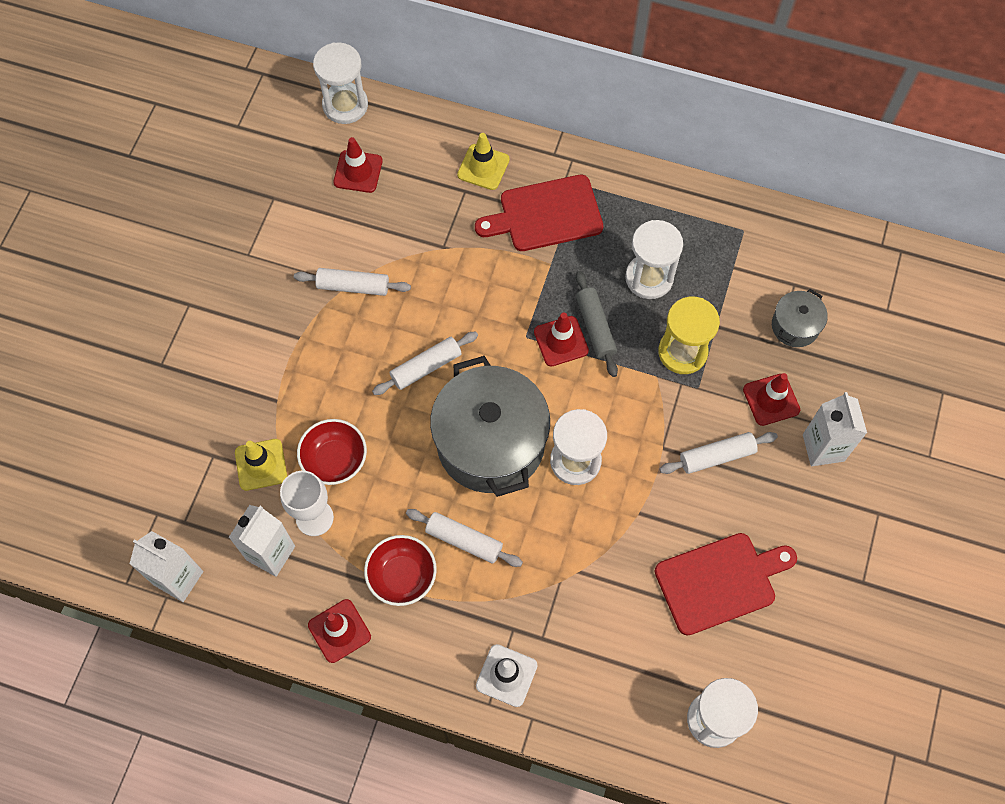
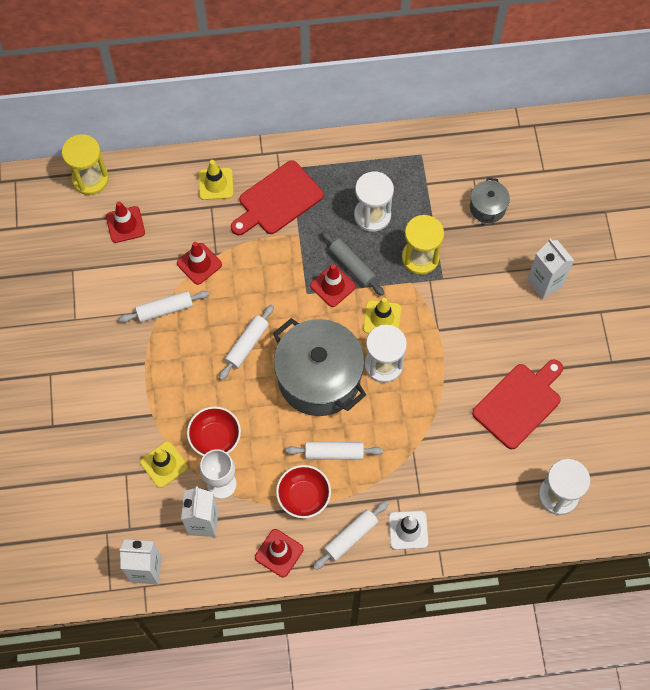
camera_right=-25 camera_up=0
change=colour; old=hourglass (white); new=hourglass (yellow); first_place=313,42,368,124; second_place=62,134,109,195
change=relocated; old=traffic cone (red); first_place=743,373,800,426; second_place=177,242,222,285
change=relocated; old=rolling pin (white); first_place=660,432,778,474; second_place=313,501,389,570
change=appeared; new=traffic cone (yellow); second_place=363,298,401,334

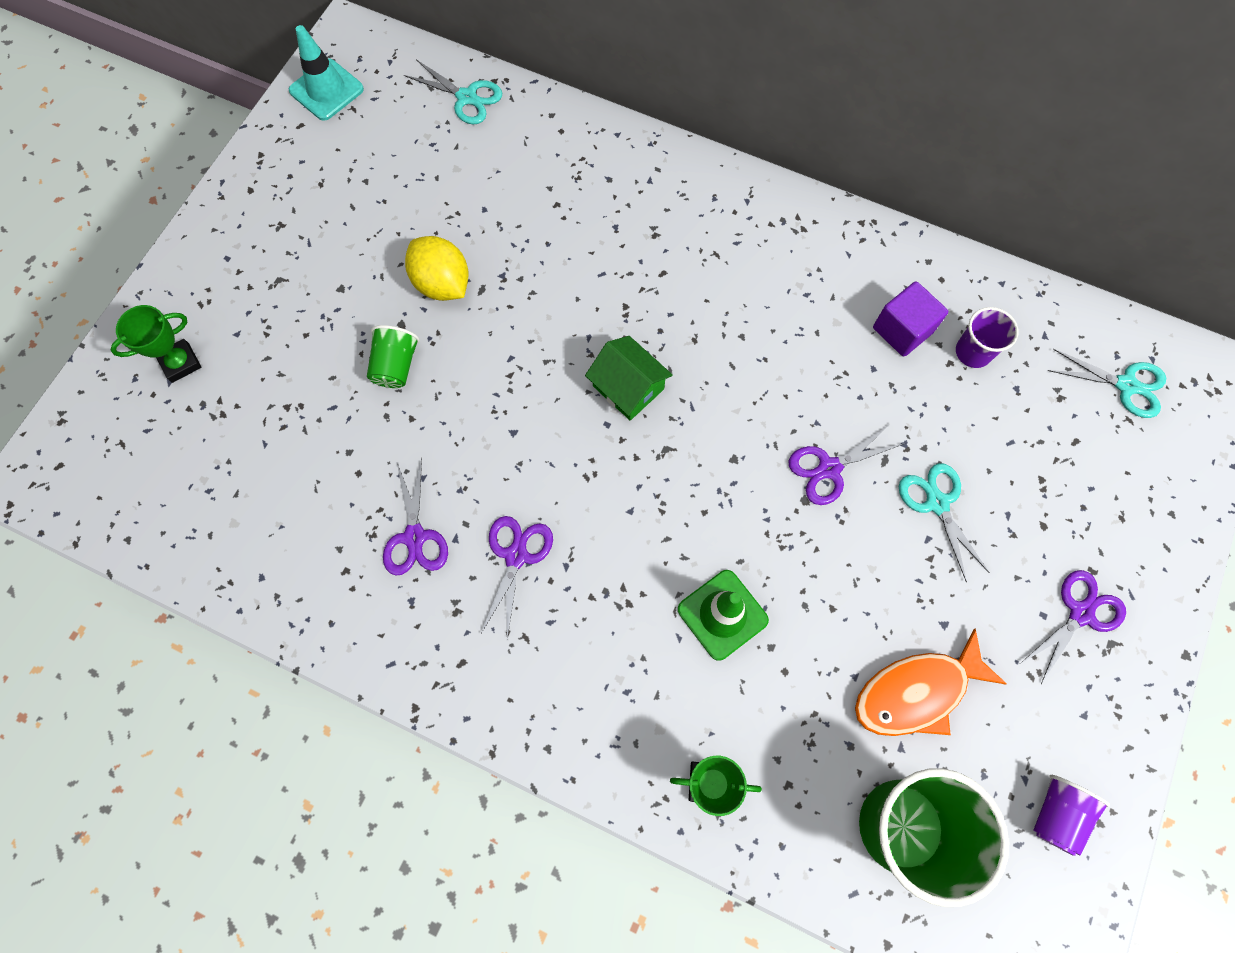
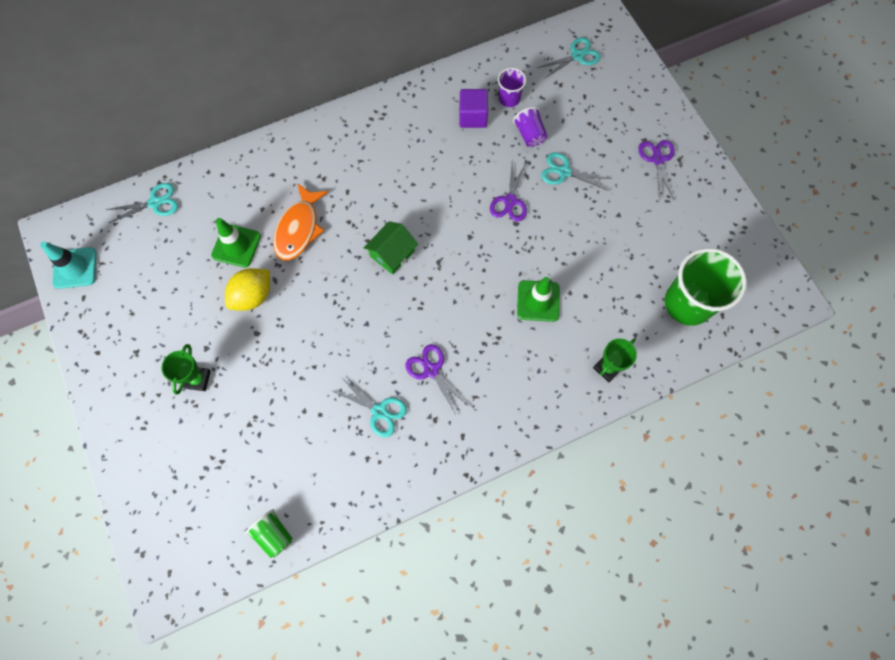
camera_right=-50 camera_up=0
change=relocated; old=trophy (green); first_place=110,305,201,383; second_place=161,344,211,395
change=appeared; new=traffic cone (green); second_place=211,218,261,268
change=spun; old=lemon (yellow); first_place=405,236,469,301; second_place=225,268,270,311; degrees=-45
change=relocated; old=cup (green); first_place=367,325,420,388; second_place=245,509,293,558
change=relocated; old=fish (orange); first_place=855,628,1007,736; second_place=273,183,328,260
change=colour; old=scissors (purple); new=scissors (turquoise); first_place=383,458,448,576; second_place=333,377,407,438
change=spun; old=house (green); first_place=585,336,673,421; second_place=364,221,418,274; degrees=-45
change=relocated; old=cup (purple); first_place=1034,775,1110,856; second_place=513,107,547,147

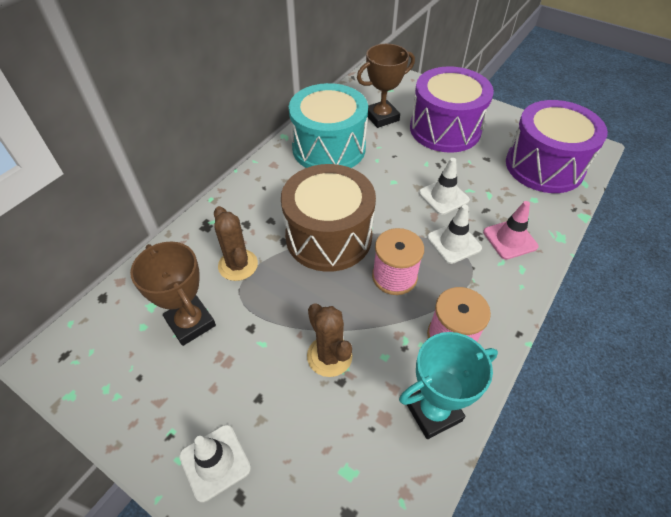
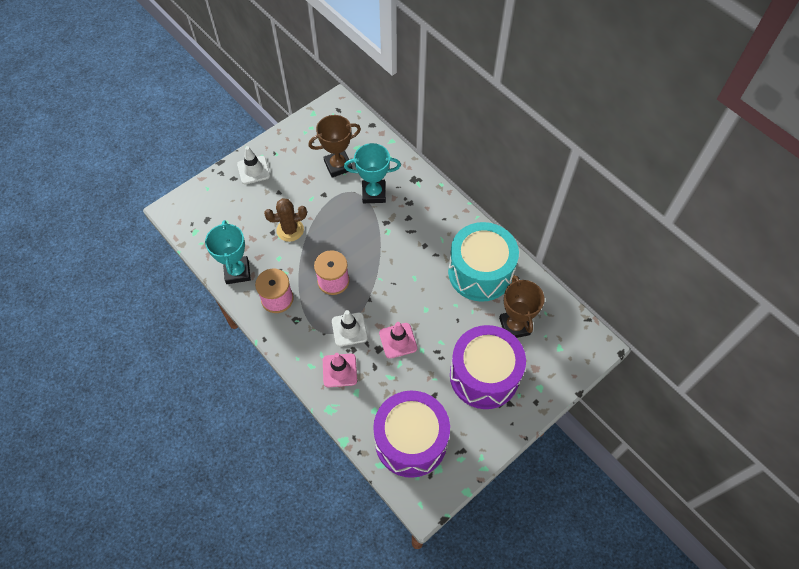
camera_right=105 camera_up=10
change=exchanged; old=cactus (brown); new=trophy (turquoise); first_place=214,206,258,281; second_place=344,143,401,203
change=colour; old=traffic cone (white); new=traffic cone (pink); first_place=419,158,470,215; second_place=379,322,417,359
change=missing; old=drum (brown); first_place=281,164,376,272

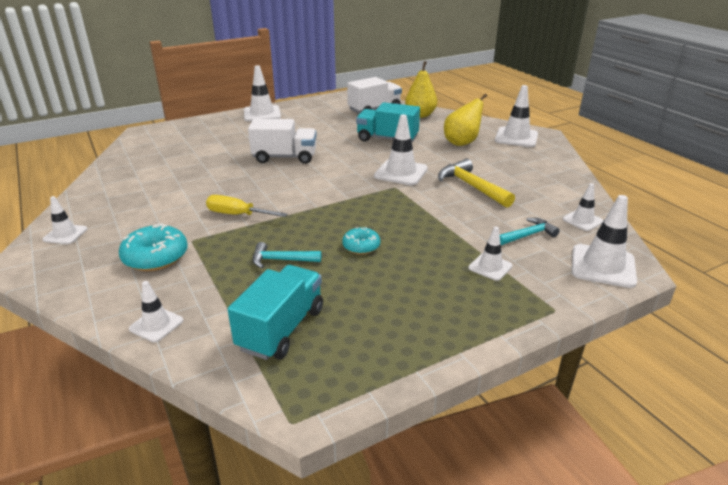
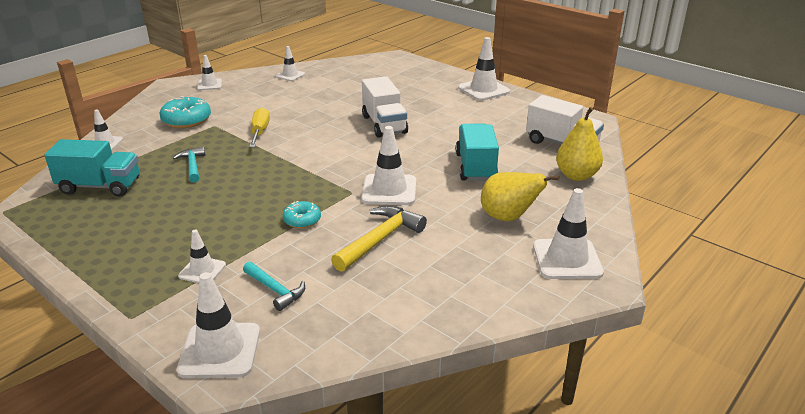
camera_right=70 camera_up=0
change=relocated; old=traffic cone (white); first_place=562,183,604,231; second_place=276,46,305,81
change=relocated; old=donut (turquoise); first_place=342,227,380,254; second_place=283,201,321,228

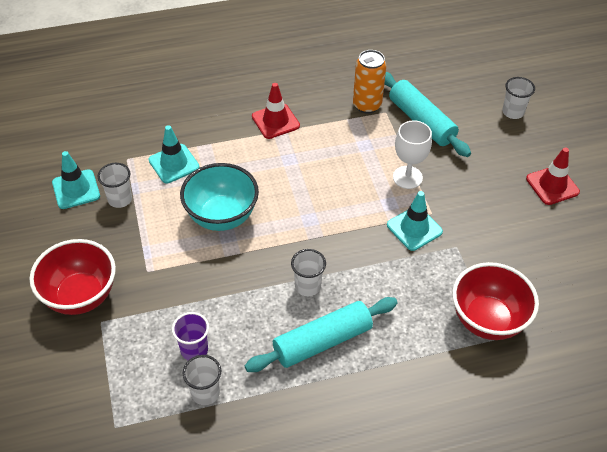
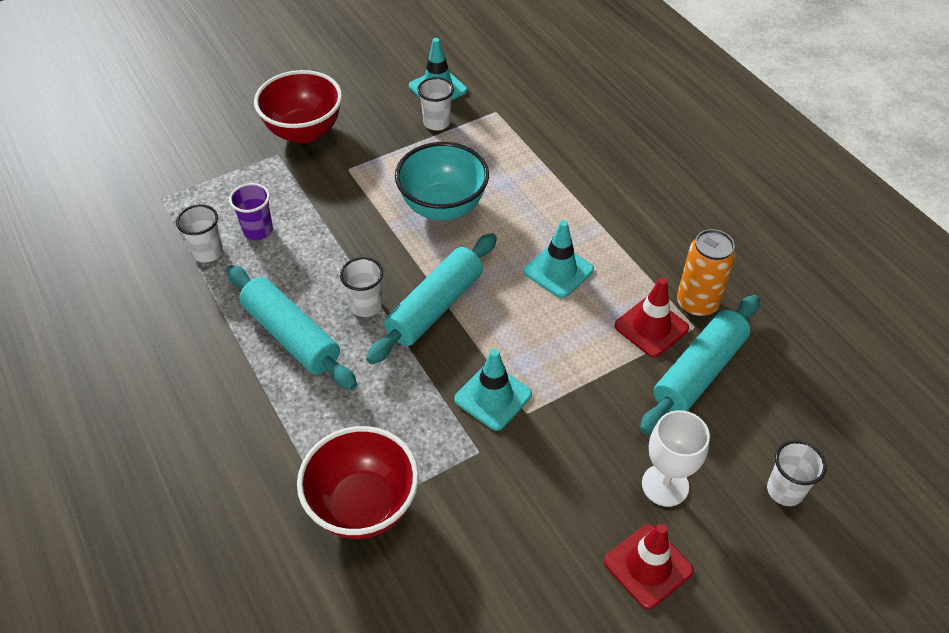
camera_right=75 camera_up=0
change=appeared; new=rolling pin (turquoise); second_place=366,233,497,364
change=relocated; old=traffic cone (turquoise); first_place=148,125,200,183; second_place=524,220,594,298
change=relocated; old=traffic cone (red); first_place=252,83,300,139; second_place=615,278,689,357
change=relocated; old=goblet (white); first_place=393,120,432,189; second_place=642,410,710,507

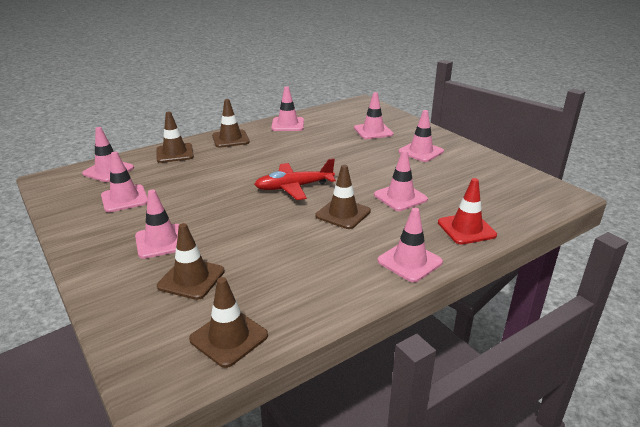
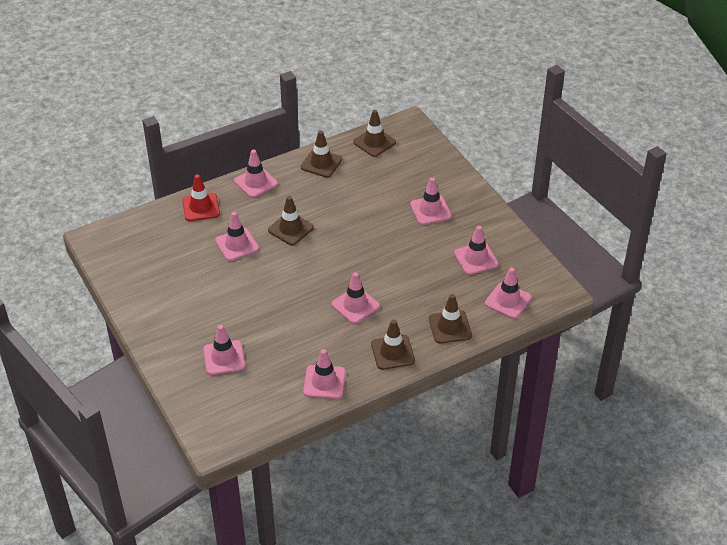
camera_right=-175 camera_up=15
change=relocated; old=traffic cone (brown); first_place=157,223,225,300; second_place=301,131,342,178
change=relocated; old=traffic cone (pink); first_place=398,110,444,162; second_place=331,272,380,324
change=missing; old=plane (red); first_place=254,158,336,200

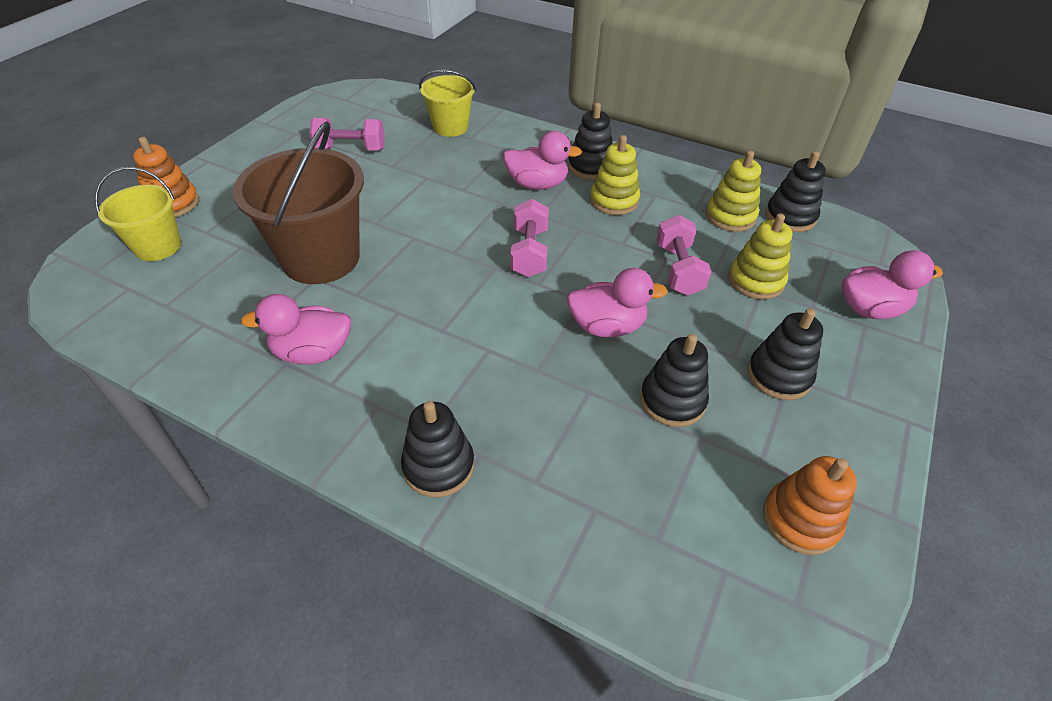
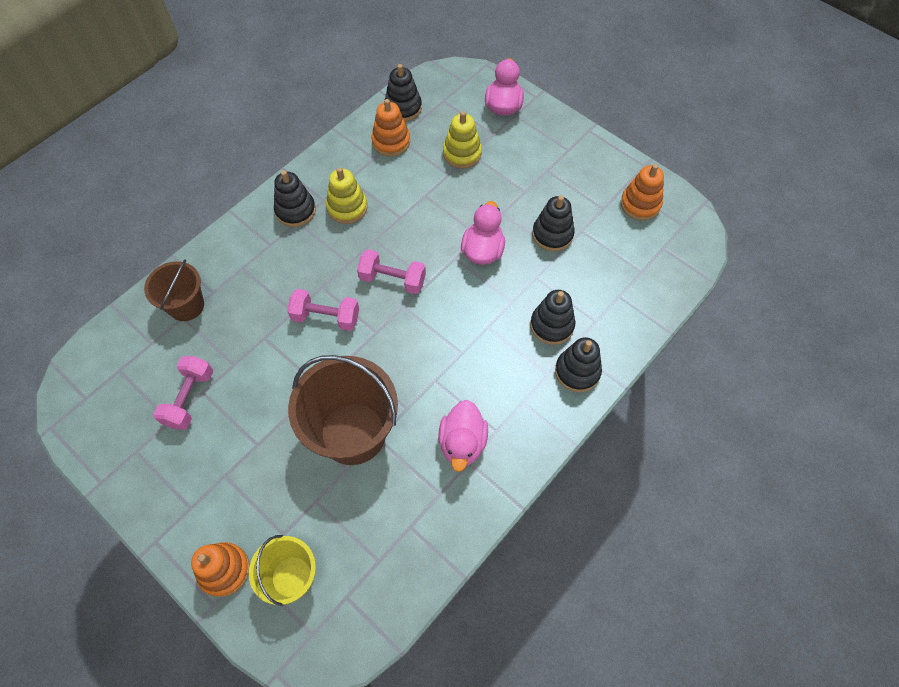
camera_right=-75 camera_up=15
change=colour; old=bucket (yellow); new=bucket (brown); first_place=419,70,476,137; second_place=144,260,204,321
change=relocated; old=dumbbell (pink); first_place=657,215,711,296; second_place=287,289,359,331
change=colour; old=stacking toy (yellow); new=stacking toy (orange); first_place=706,151,761,232; second_place=371,99,410,157
change=relocated; old=stacking toy (black); first_place=747,308,823,400; second_place=530,290,575,345
change=missing; old=duck (pink); first_place=503,131,582,190

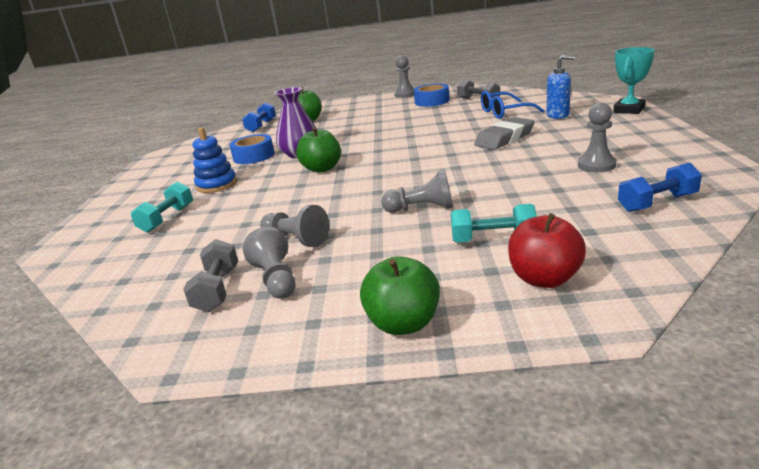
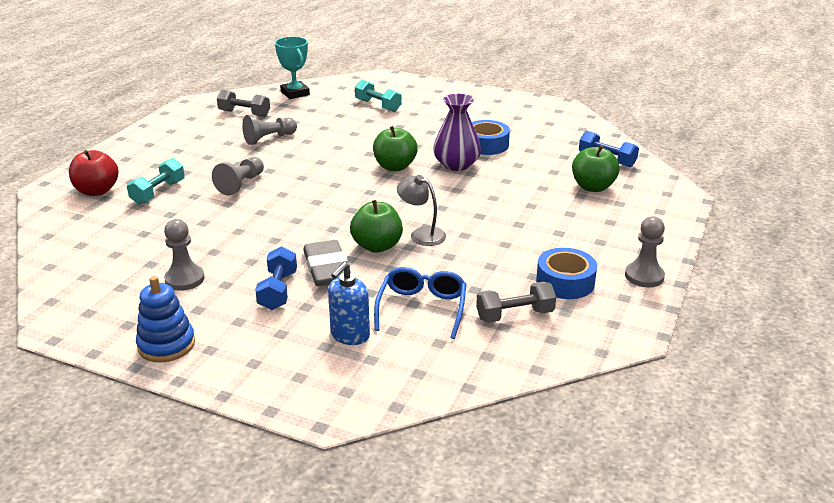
camera_right=110 camera_up=5
change=relocated; old=stacking toy (blue); first_place=193,128,237,193; second_place=136,276,195,362
change=relocated; old=dumbbell (blue); first_place=618,162,702,212; second_place=255,246,297,310
change=relocated; old=trophy (turquoise); first_place=613,47,655,114; second_place=275,37,310,99
change=relocated; old=apple (green); first_place=360,256,440,335; second_place=350,200,403,253
change=appeared; new=lamp (grey); second_place=397,175,446,246
change=missing; old=pawn (grey); first_place=243,227,296,299

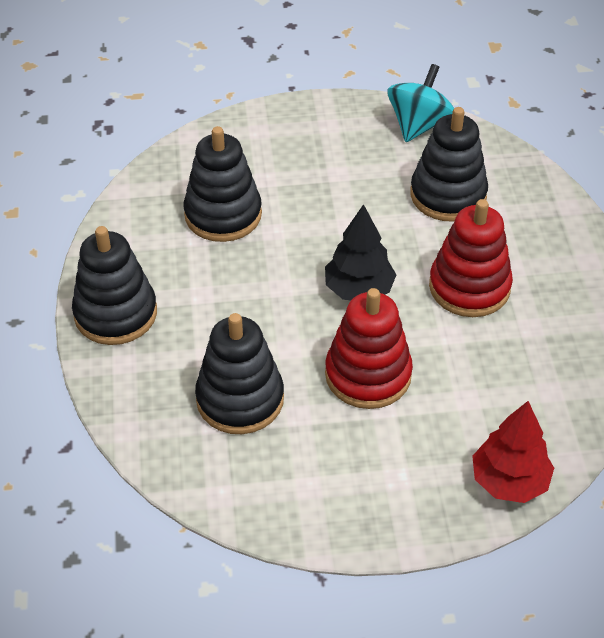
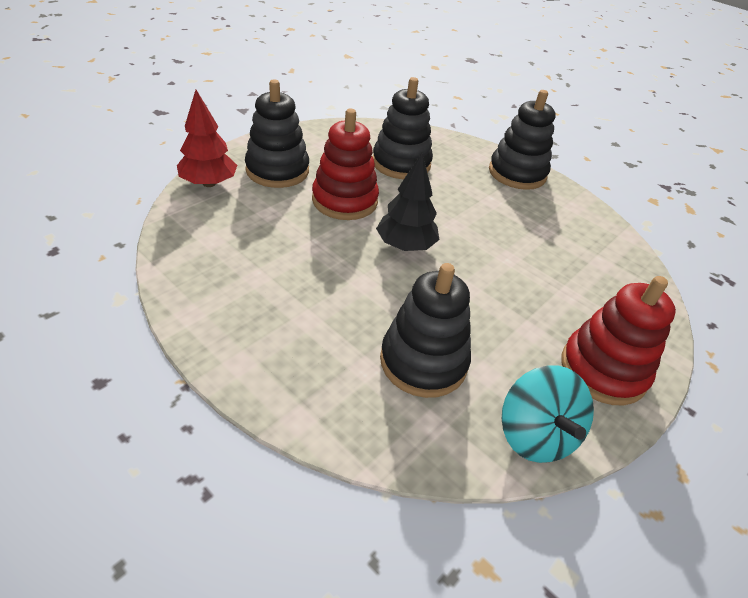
camera_right=135 camera_up=-5
change=relocated; old=stacking toy (black); first_place=183,126,262,242; second_place=245,80,309,188
change=relocated; old=stacking toy (red); first_place=429,199,513,317; second_place=561,276,676,405

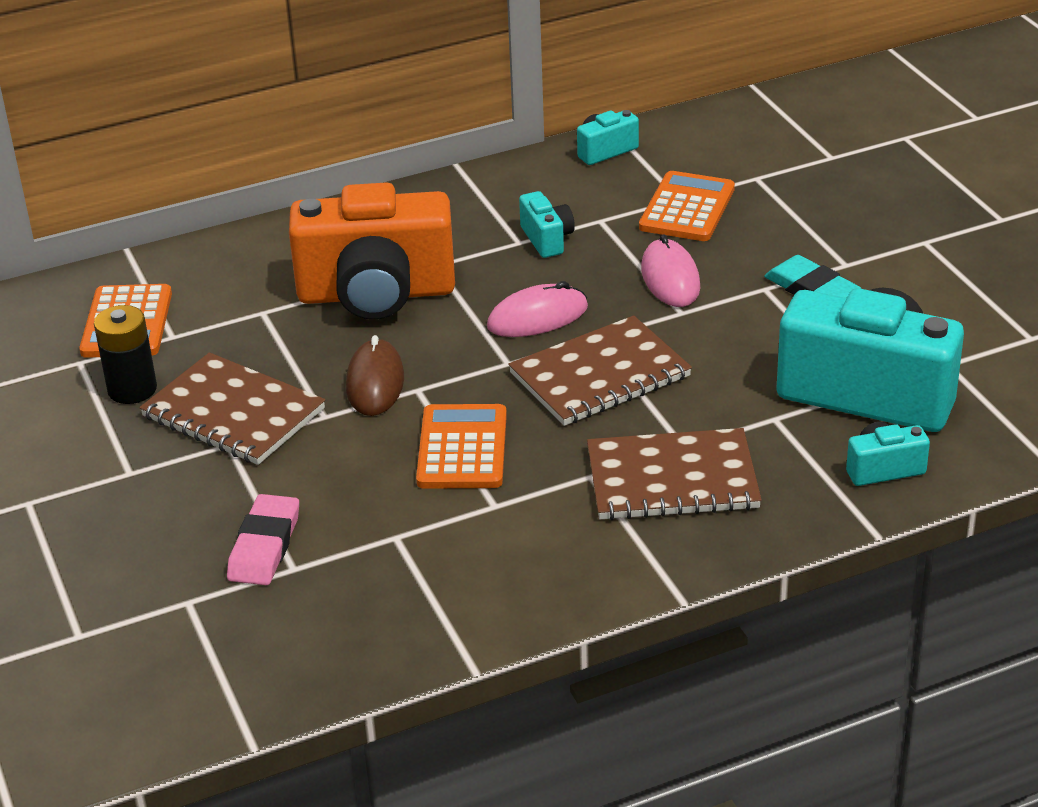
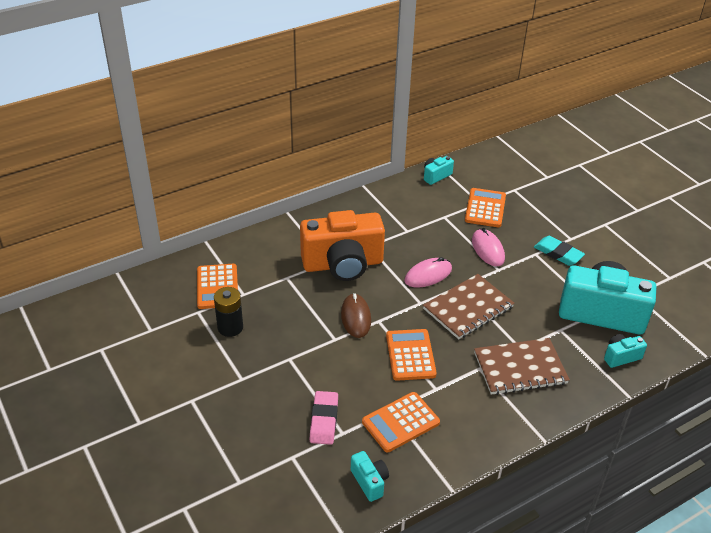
camera_right=-10 camera_up=5
change=relocated; old=camera (turquoise); first_place=519,191,575,258; second_place=351,451,389,502
change=appeared; new=calculator (orange); second_place=362,392,440,452
change=missing; old=notebook (brown); first_place=139,352,325,465

